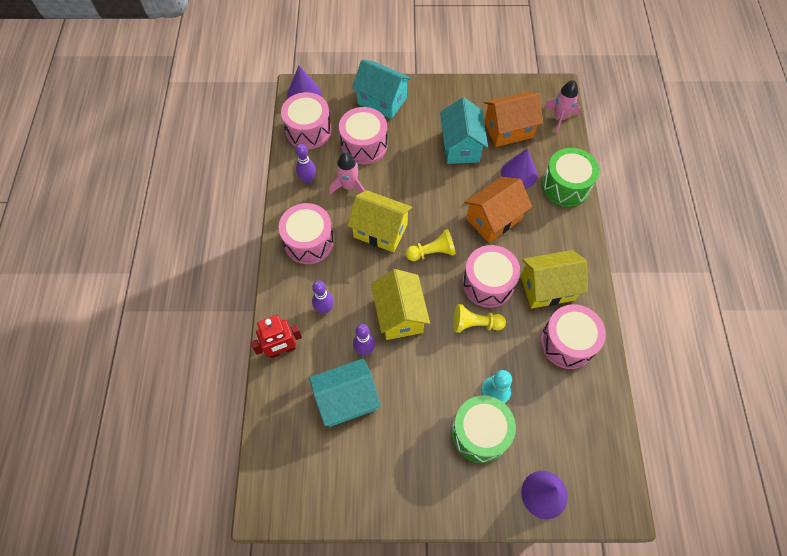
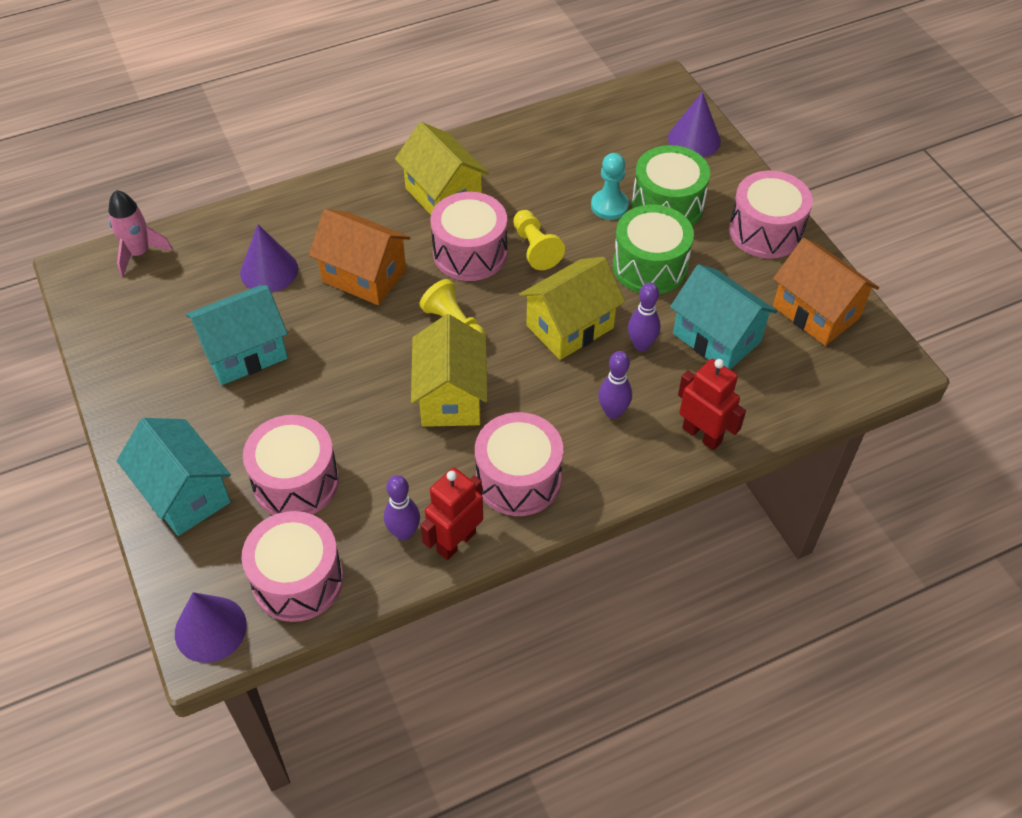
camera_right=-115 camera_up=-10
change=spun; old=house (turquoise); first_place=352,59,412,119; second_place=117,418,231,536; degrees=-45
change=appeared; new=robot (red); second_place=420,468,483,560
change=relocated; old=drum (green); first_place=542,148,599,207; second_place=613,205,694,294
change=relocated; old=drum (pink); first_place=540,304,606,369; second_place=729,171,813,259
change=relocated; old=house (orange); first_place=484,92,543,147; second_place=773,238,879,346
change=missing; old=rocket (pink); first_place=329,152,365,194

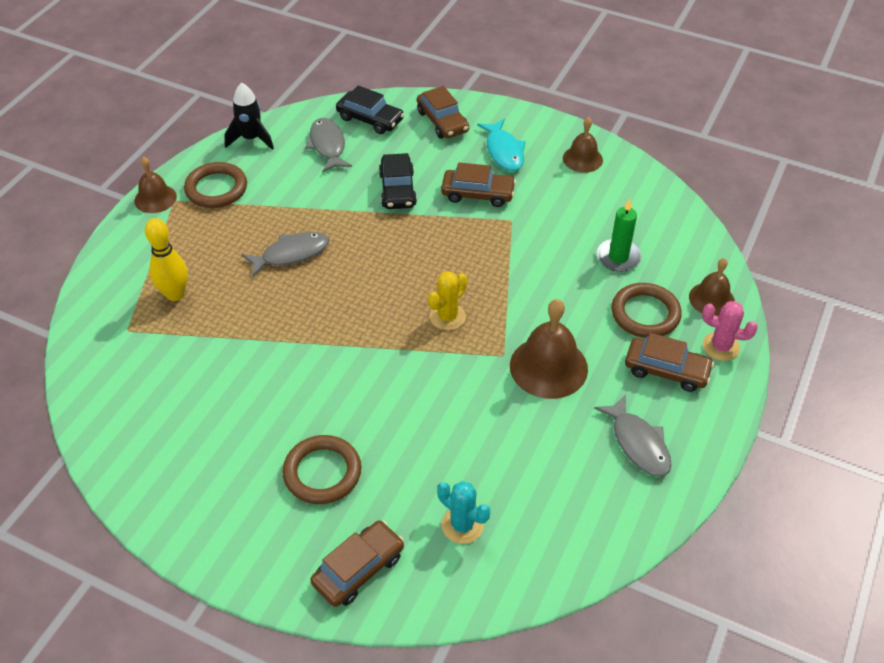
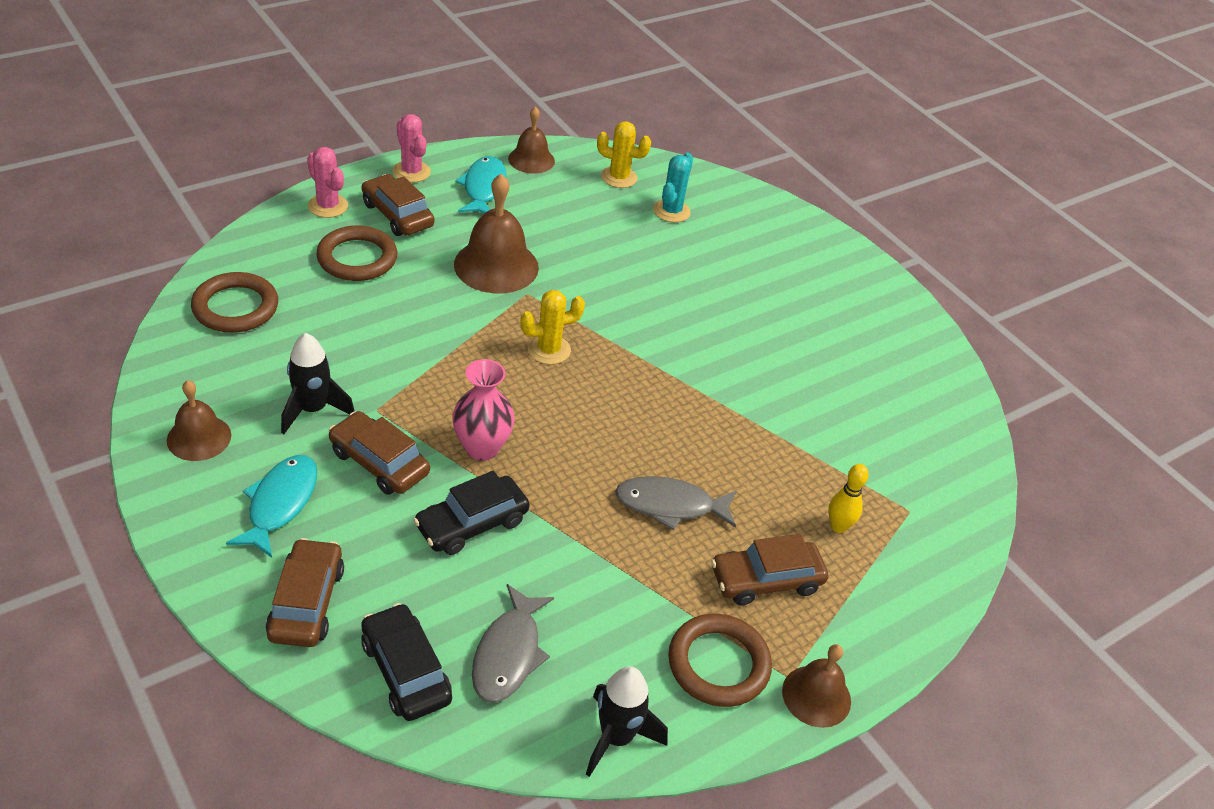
camera_right=-155 camera_up=-5
change=relocated; old=ring (brown); first_place=283,435,361,504; second_place=191,272,278,333
change=appeared; new=rocket (black); second_place=281,333,355,434
change=appeared; new=cactus (pink); second_place=393,114,431,183
change=spun; old=car (black); first_place=379,153,417,209; second_place=414,471,530,555; degrees=-150
change=appeared; new=vase (pink); second_place=452,359,515,461
change=colour; old=fish (grey); new=fish (turquoise); first_place=594,395,672,477; second_place=455,156,507,214
change=relocated; old=bell (brown); first_place=689,258,735,316; second_place=508,107,555,174
change=appeared; new=cactus (yellow); second_place=597,121,651,188
change=spun; old=cactus (turquoise); first_place=437,481,490,544; second_place=653,153,693,222; degrees=45
change=relocated; old=car (brown); first_place=310,520,404,607; second_place=711,534,828,605
change=size; old=bowling pin (yellow); first_place=145,218,188,301; second_place=828,464,869,533; factor=0.66
change=missing; old=candle (green); first_place=597,198,642,272

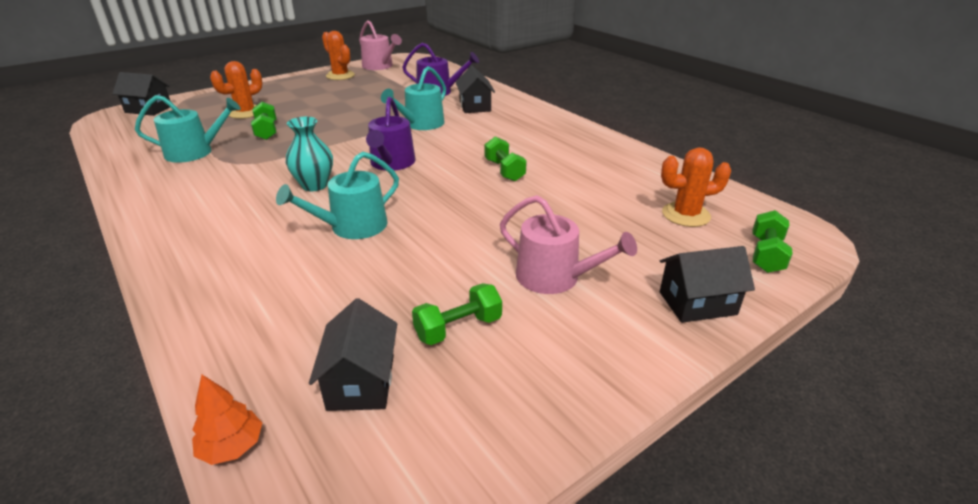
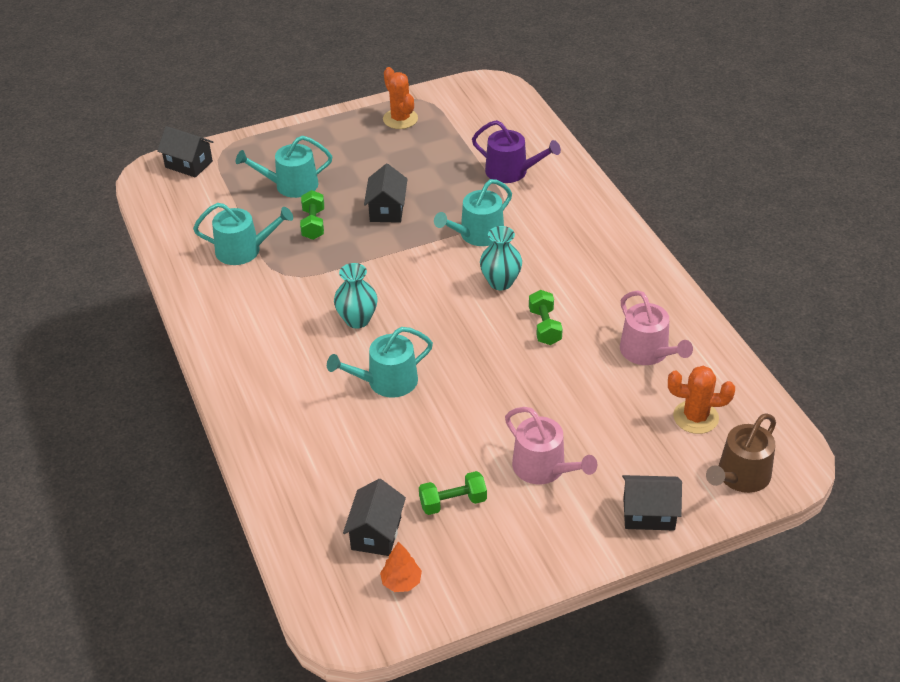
camera_right=15 camera_up=10
change=exchanged; old=cactus (orange); new=watering can (turquoise); first_place=210,61,263,119; second_place=236,136,332,198
change=relocated; old=house (black); first_place=456,65,495,113; second_place=364,164,408,223
change=relocated; old=tree (orange); first_place=192,375,262,465; second_place=380,542,422,592
change=appeared; new=vase (turquoise); second_place=480,226,522,290
change=relocated; old=watering can (pink); first_place=359,20,402,70; second_place=620,290,693,365
change=exchanged; old=dumbbell (green); new=watering can (brown); first_place=753,210,793,273; second_place=706,413,776,493
change=missing; old=watering can (purple); first_place=366,97,415,170

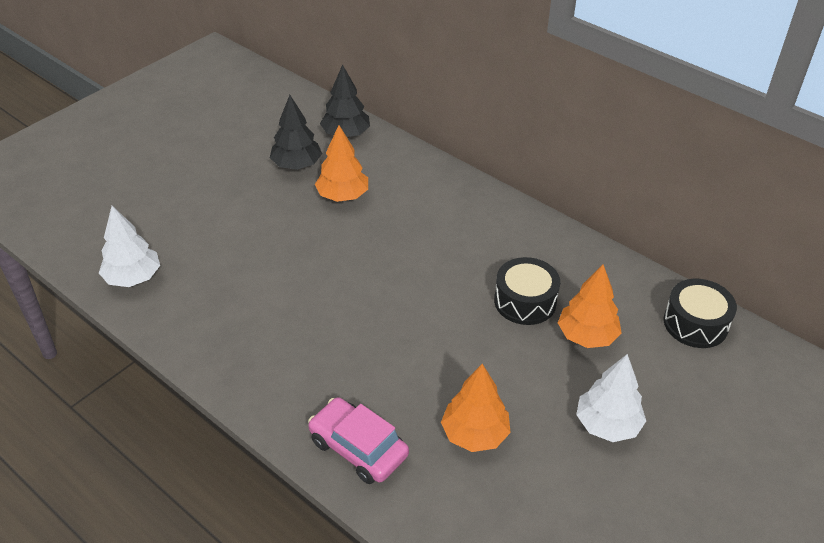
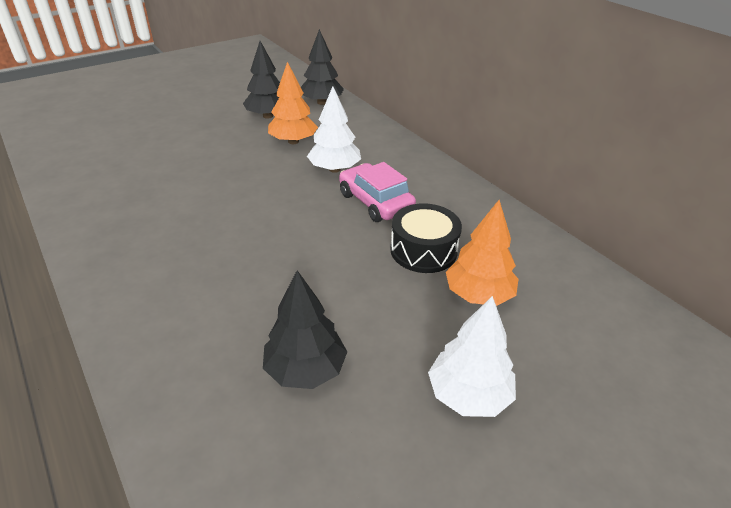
camera_right=15 camera_up=-5
change=colour; old=tree (orange); new=tree (black); first_place=441,364,511,452; second_place=263,270,347,389
change=relocated; old=tree (white); first_place=99,206,160,287; second_place=307,86,361,173
change=relocated; old=car (pink); first_place=308,397,409,484; second_place=339,162,416,222
change=missing; old=drum (black); first_place=663,279,737,348

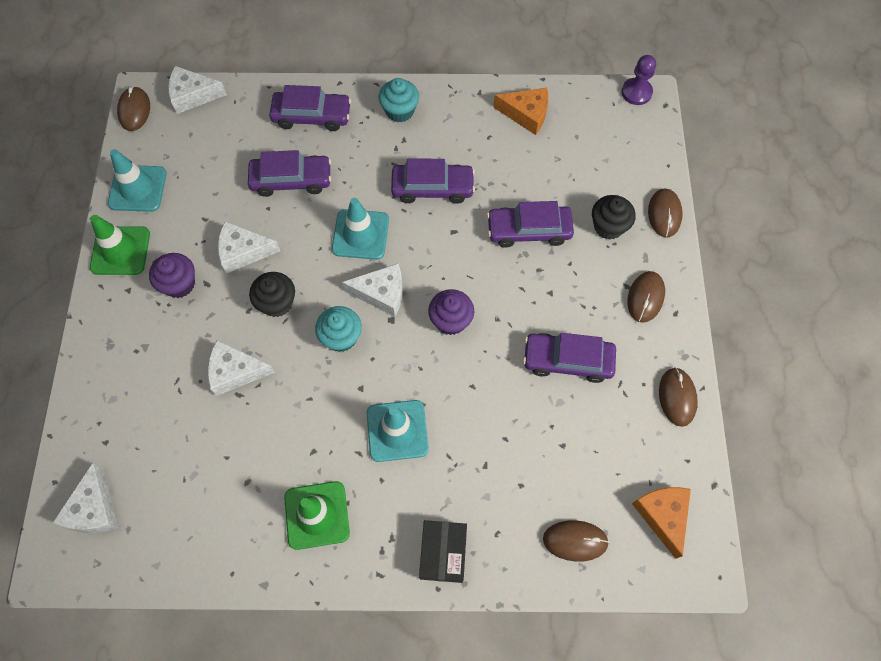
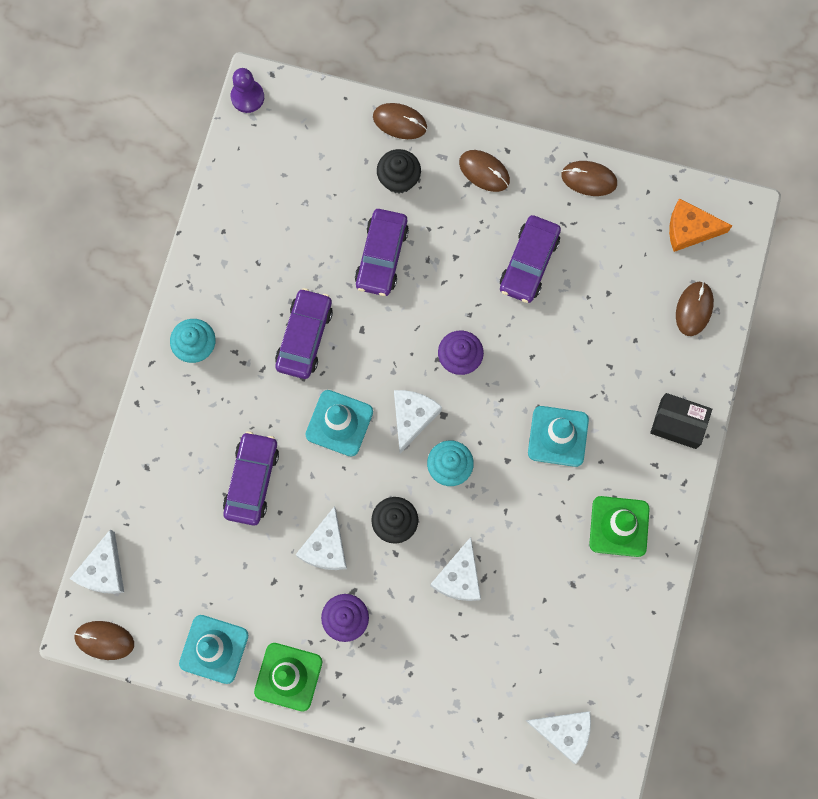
camera_right=-75 camera_up=10
change=missing; old=car (purple); first_place=269,85,351,131
change=missing; old=cheese (orange); first_place=493,88,548,135

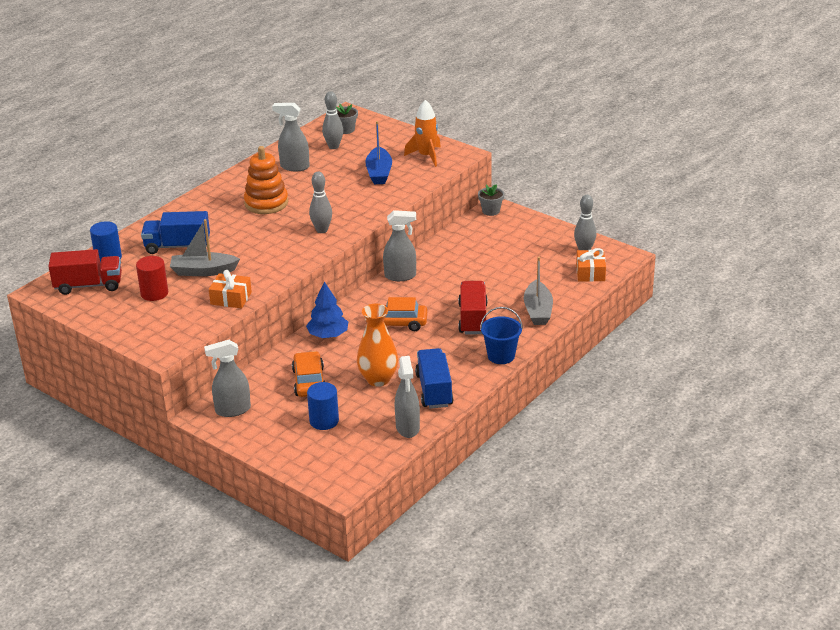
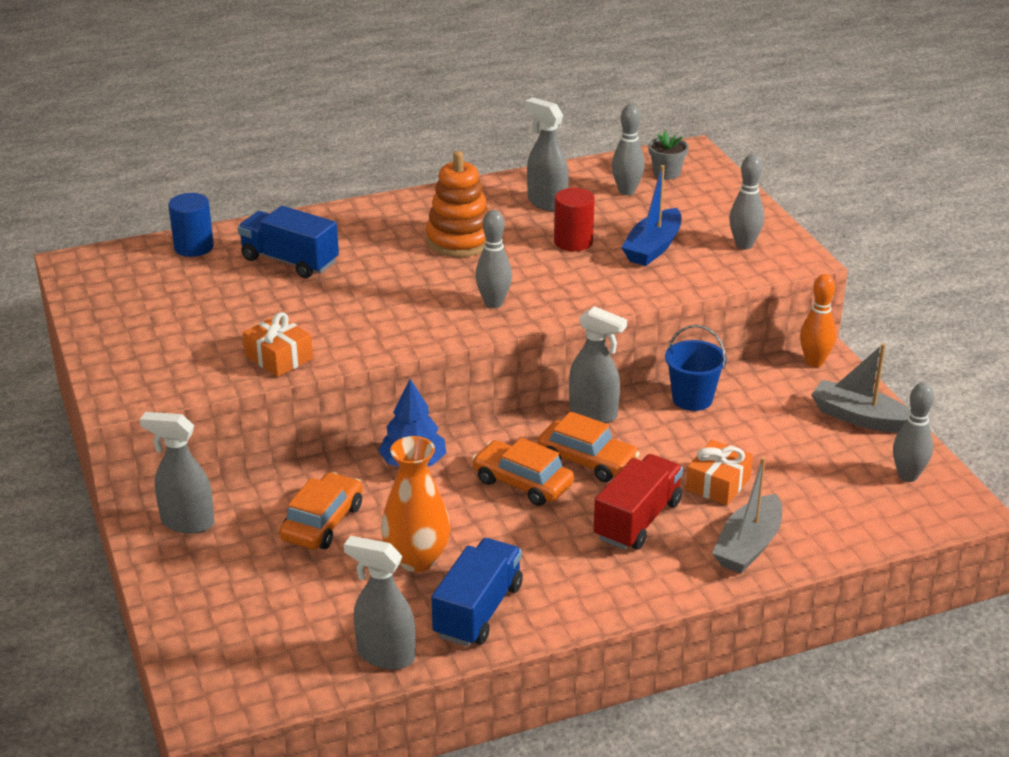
camera_right=30 camera_up=0
change=spun; old=spray bottle (grey); first_place=395,356,420,438; second_place=344,536,415,669; degrees=90
change=appeared; new=car (orange); second_place=537,411,640,482
change=relocated; old=cylinder (red); first_place=136,256,168,301; second_place=554,188,595,251
change=relocated; old=bucket (blue); first_place=480,307,523,364; second_place=665,325,727,411
change=relocated; old=gift (orange); first_place=576,248,606,282; second_place=686,440,753,505
change=exchanged; old=rocket (orange); new=bowling pin (grey); first_place=404,100,441,167; second_place=729,155,764,250
change=exchanged; old=flower pot (grey); new=bowling pin (orange); first_place=478,184,504,216; second_place=800,274,836,367
change=relocated; old=boat (grey); first_place=170,219,240,276; second_place=811,343,911,433
change=missing; old=truck (red); first_place=48,249,122,295
change=missing; old=cylinder (blue); first_place=307,382,339,430

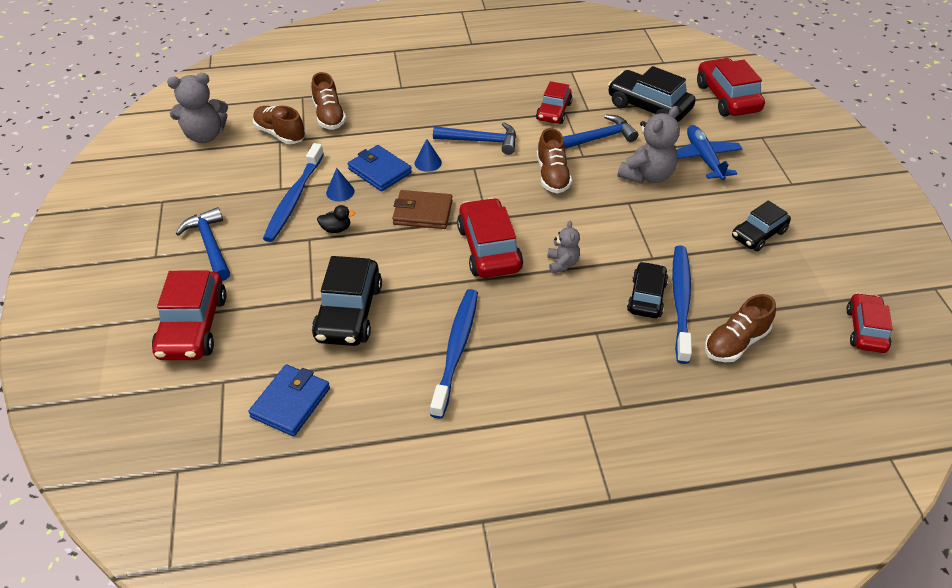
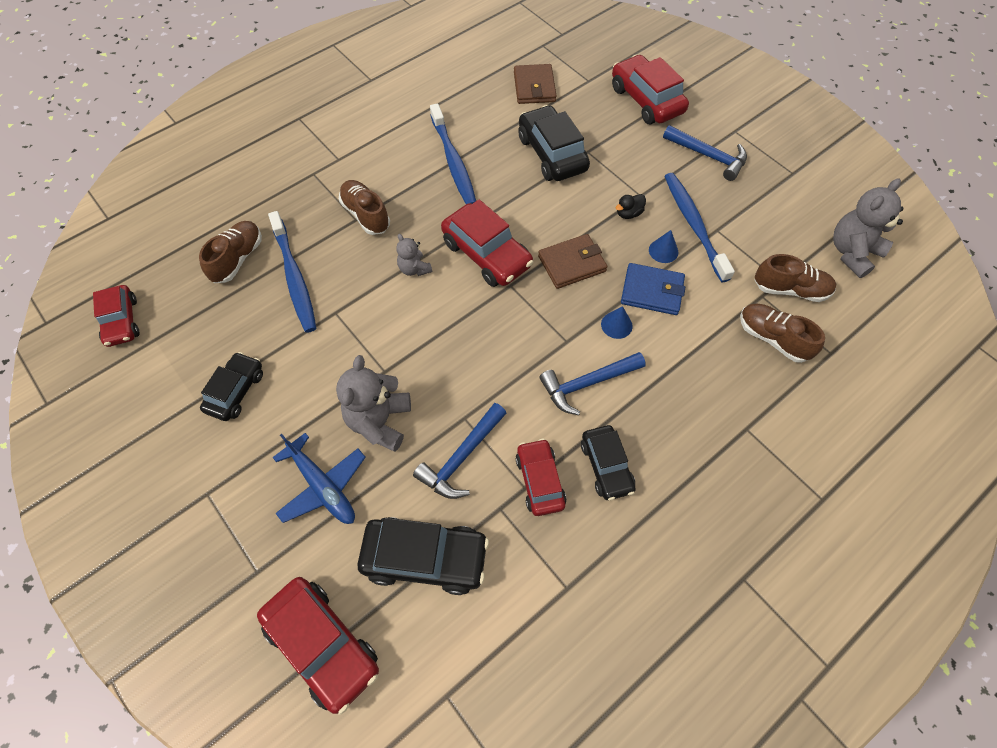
camera_right=150 camera_up=15
change=relocated; old=shoe (brown); first_place=537,128,572,193; second_place=339,180,390,235
change=colour; old=wallet (blue); new=wallet (brown); first_place=248,364,330,436; second_place=514,64,557,104
change=relocated; old=car (black); first_place=627,261,668,318; second_place=581,425,636,500

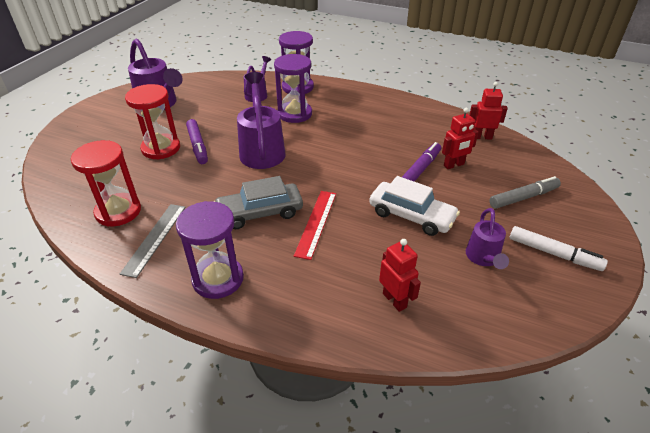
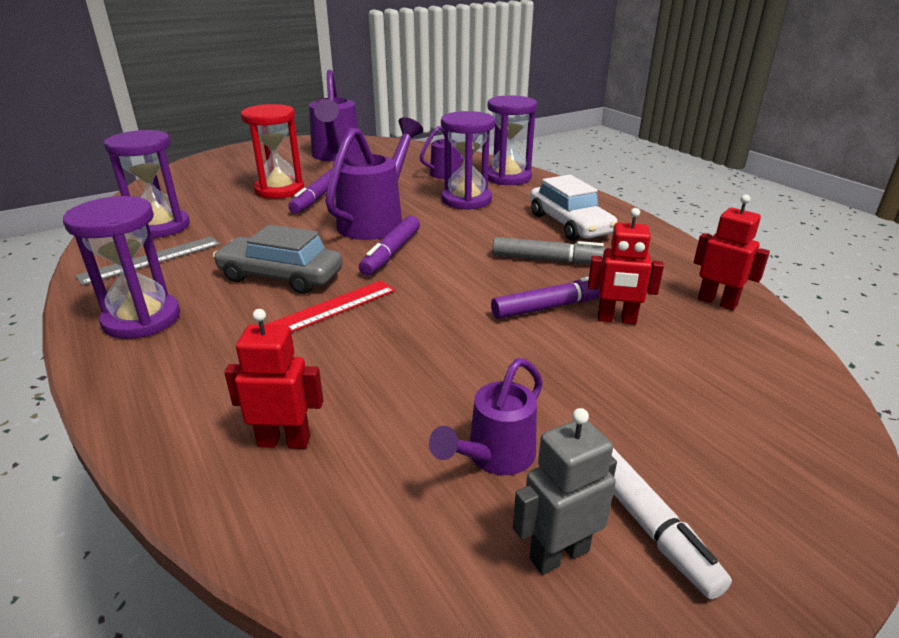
camera_right=35 camera_up=-10
change=colour; old=hourglass (red); new=hourglass (purple); first_place=71,140,141,227; second_place=104,130,190,238
change=spun; old=robot (red); first_place=379,239,421,312; second_place=224,309,324,449; degrees=-90
change=appeared; new=marker (purple); second_place=359,216,420,276
change=relocated; old=marker (grey); first_place=490,176,561,209; second_place=492,237,606,264
change=appeared; new=robot (grey); second_place=513,408,617,575
change=relocated; old=car (white); first_place=369,176,460,236; second_place=530,175,618,241

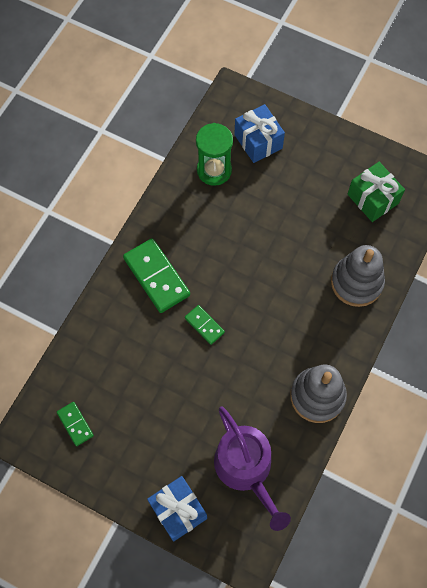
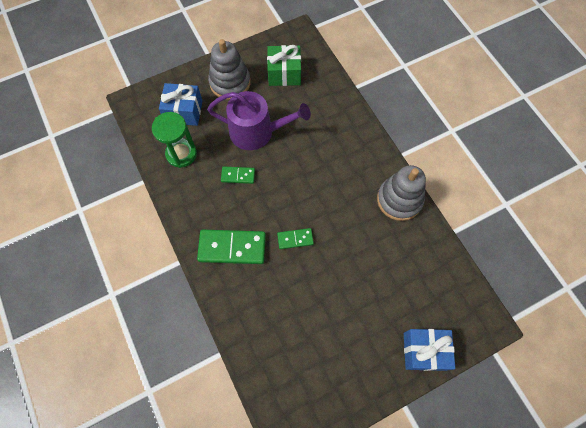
camera_right=-55 camera_up=0
change=relocated; old=watering can (purple); first_place=214,406,291,531; second_place=207,91,311,150
change=relocated; old=stacking toy (grey); first_place=331,245,385,307; second_place=208,39,251,100
change=relocated; old=domino (green); first_place=57,402,94,446; second_place=221,167,255,184

